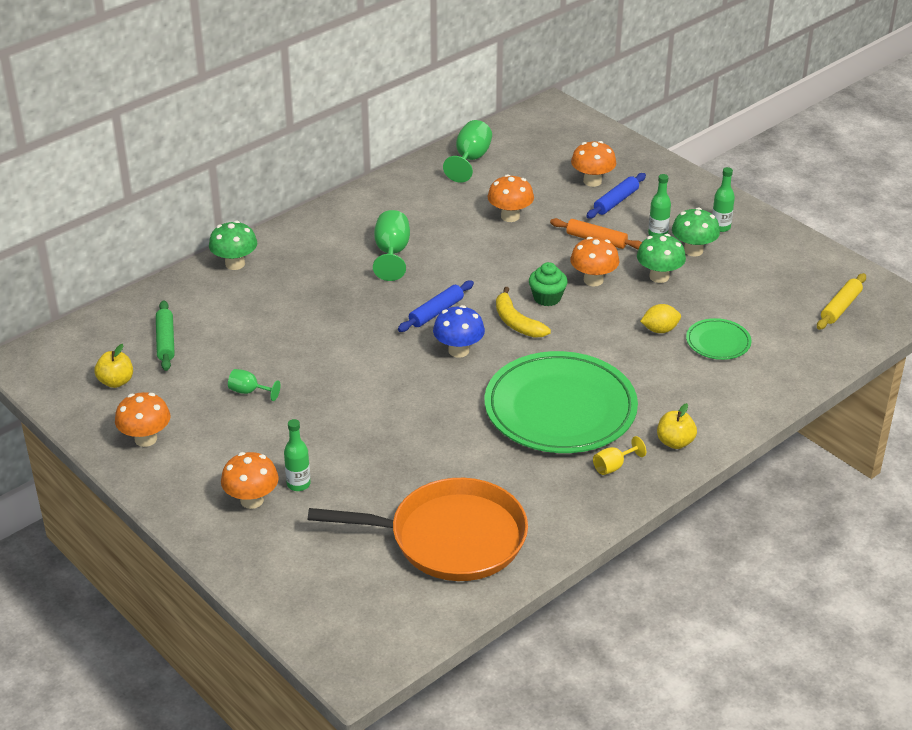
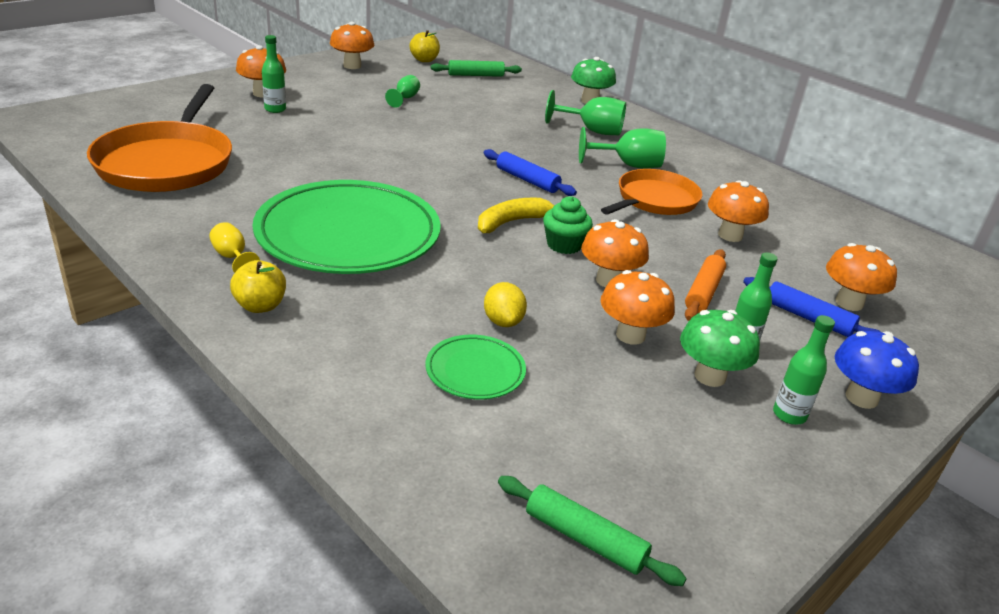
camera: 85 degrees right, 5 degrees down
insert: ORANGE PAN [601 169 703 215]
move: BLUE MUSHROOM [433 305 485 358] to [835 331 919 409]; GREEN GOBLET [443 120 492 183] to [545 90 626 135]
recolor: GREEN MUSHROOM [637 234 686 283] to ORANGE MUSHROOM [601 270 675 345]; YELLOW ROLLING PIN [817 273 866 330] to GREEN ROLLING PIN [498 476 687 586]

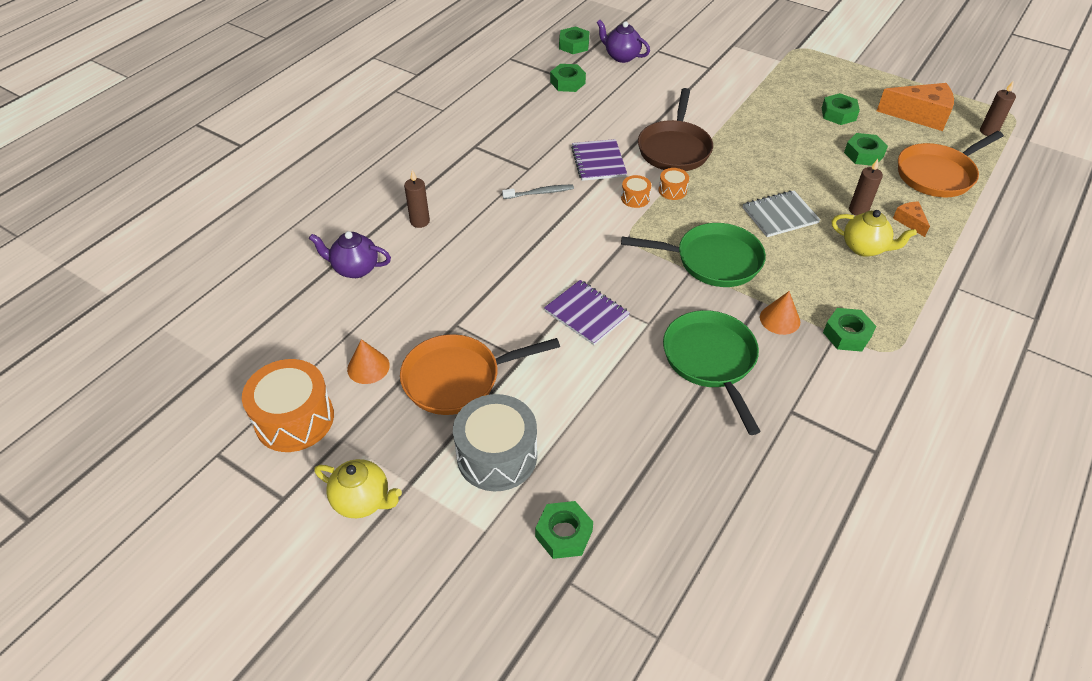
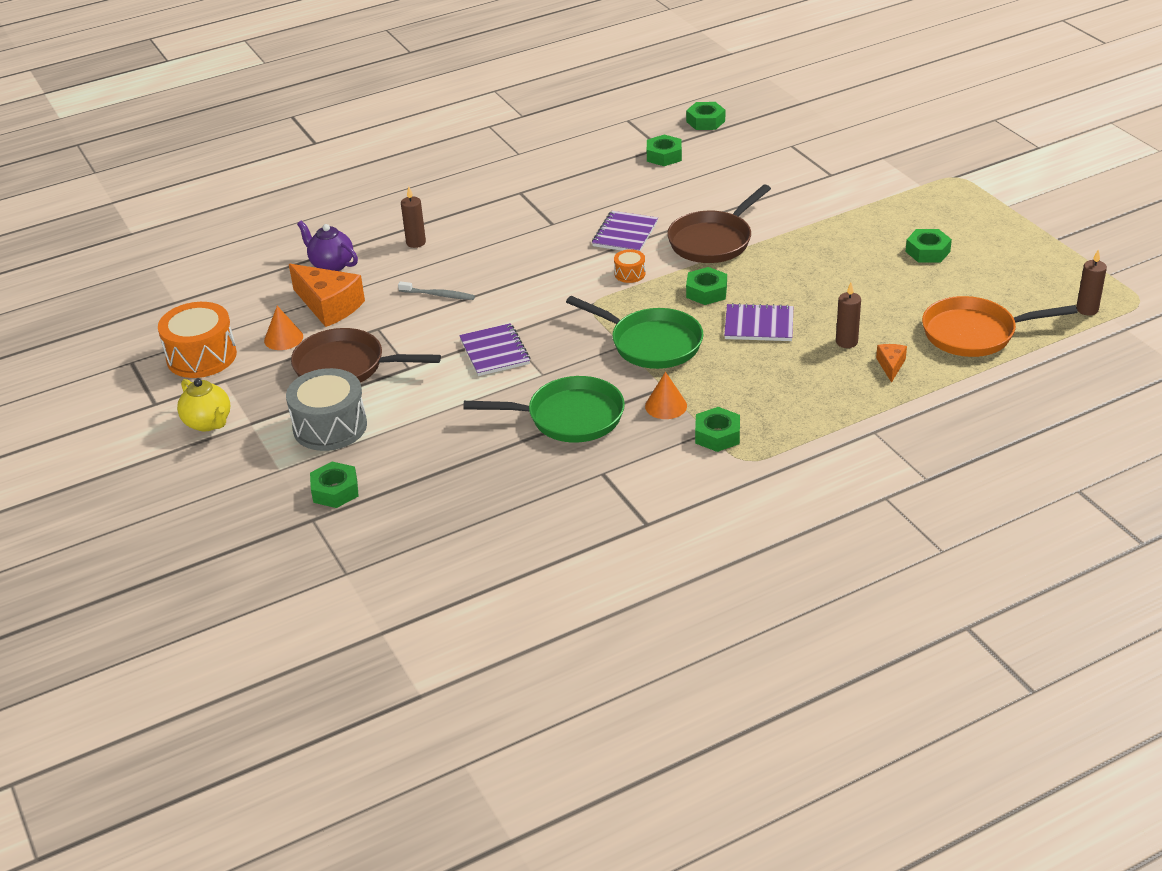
camera: 30 degrees right, 10 degrees down
delete: PURPLE TEAPOT [597 20 650 63]; ORANGE DRUM [659 168 689 200]; YELLOW TEAPOT [832 210 917 257]
move: GREY TOOTHBRUSH [502 184 574 199] to [398 281 475 300]; GREEN NUT [844 133 888 166] to [686 267 727 305]; ORANGE CHEESE [877 83 954 131] to [289 264 365 327]
recolor: ORANGE PAN [400 334 560 415] to BROWN PAN [291 328 441 383]; GREY NOTEBOOK [743 190 821 237] to PURPLE NOTEBOOK [724 303 793 341]
rotate: GREEN PAN [663 310 761 435] = [463 376 625 443] 75 degrees clockwise

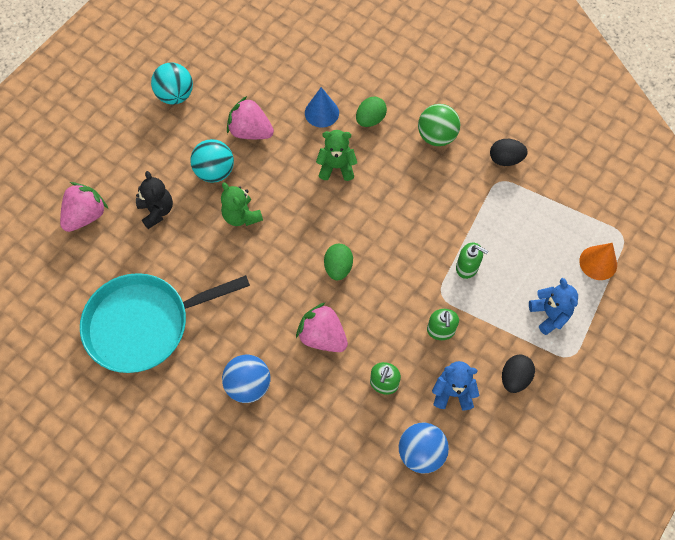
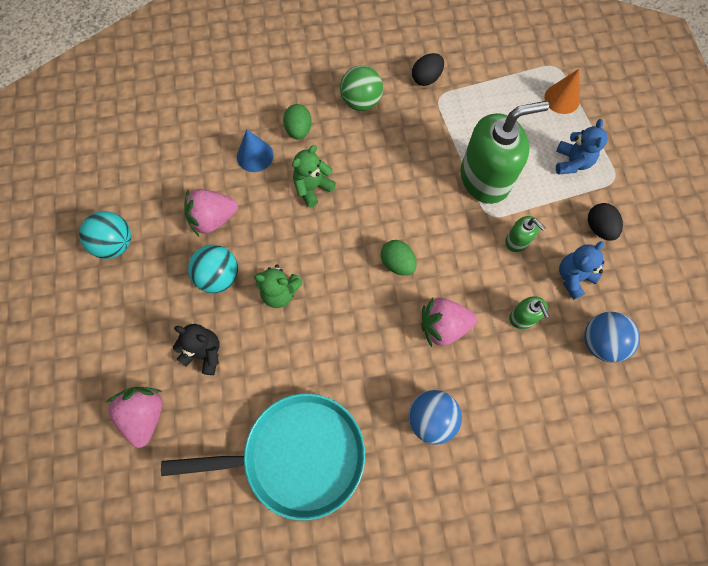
camera: 45 degrees left, 5 degrees up
rotate: TURQUOISE PAN [80 273 250 373] = [161 393 365 520] 120 degrees counterclockwise; BLUE TEDDY BEAR [529 278 578 335] = [556 119 608 175] 75 degrees clockwise
resize: GREEN SOAP DISPENSER [456 243 488 279] = [460 101 549 204] x2.21

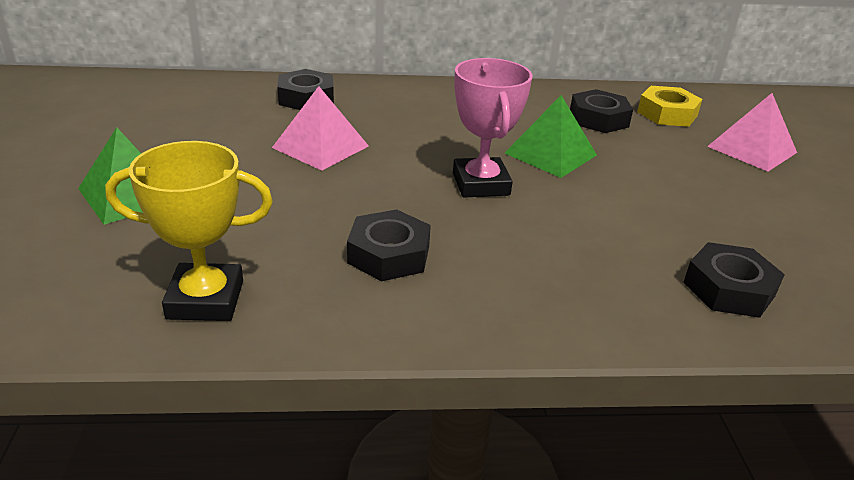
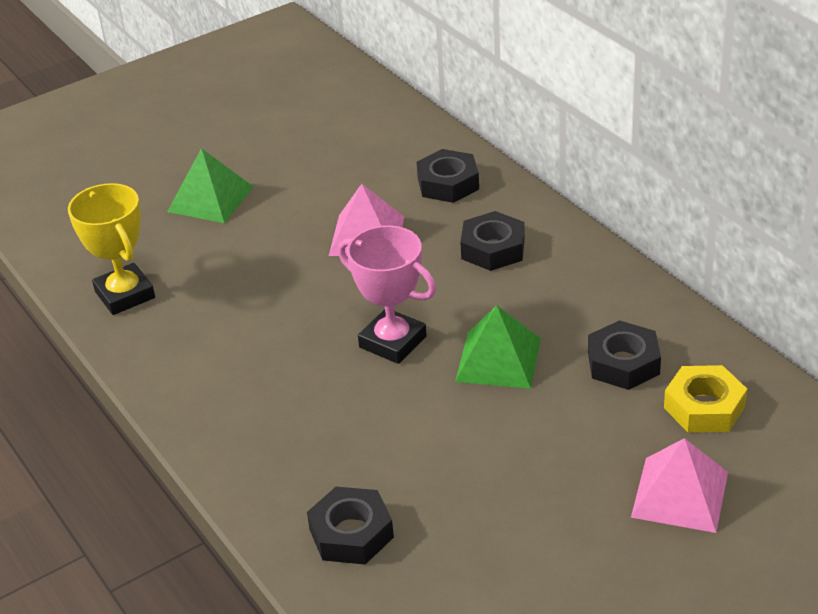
camera: 65 degrees right, 5 degrees up
move: BLACK NUT [347 209 431 281] to [460 211 525 271]
rotate: PINK TROPHY [453 58 533 198] = [338 225 436 364] 75 degrees clockwise

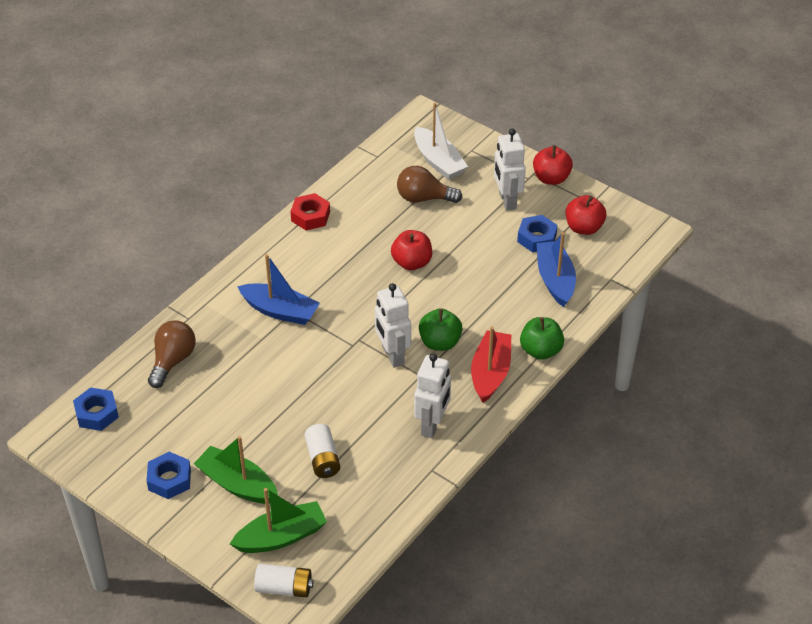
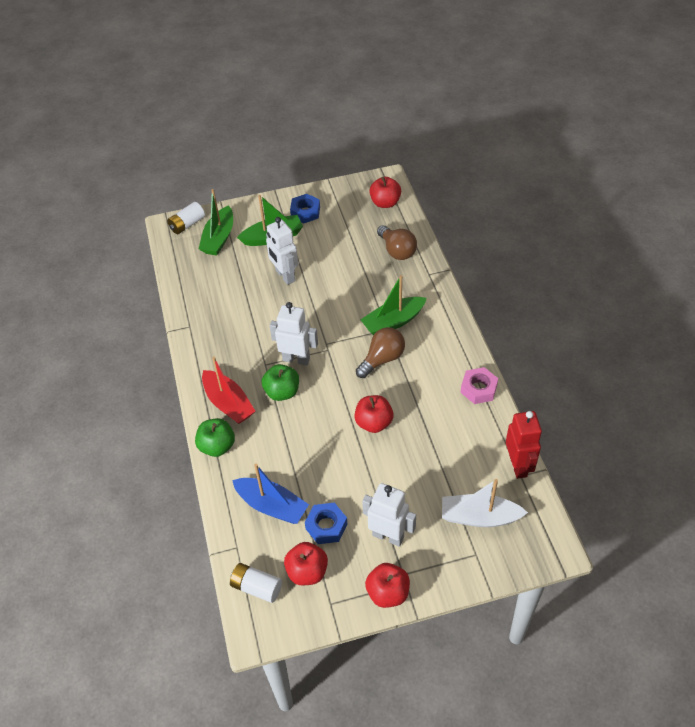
camera: 130 degrees right, 5 degrees up
insert: RED ROBOT [506 411 542 479]
move: WHITE BATTERY [304 424 340 478] to [230 563 282 603]; BROWN LIGHT BULB [397 166 462 203] to [356 327 405 378]; WHITE ROBOT [414 353 451 438] to [266 217 298 285]
replace: BLUE NUT [73 387 119 431] to RED APPLE [369 176 401 208]
recolor: BLUE BOAT [237 254 320 325] to GREEN BOAT [360 275 427 335]; RED NUT [290 193 330 230] to PINK NUT [461 367 498 404]

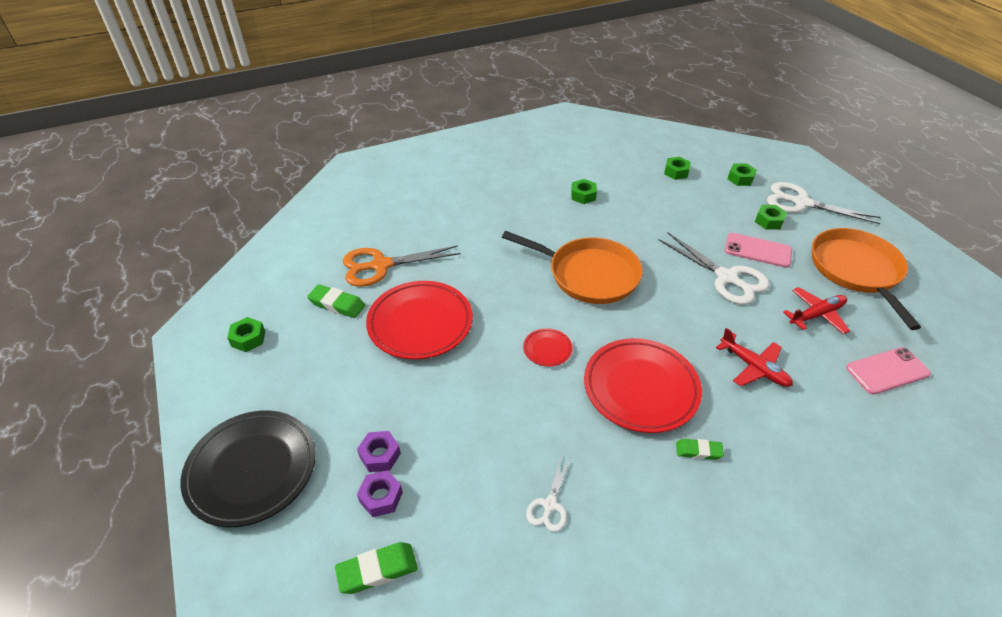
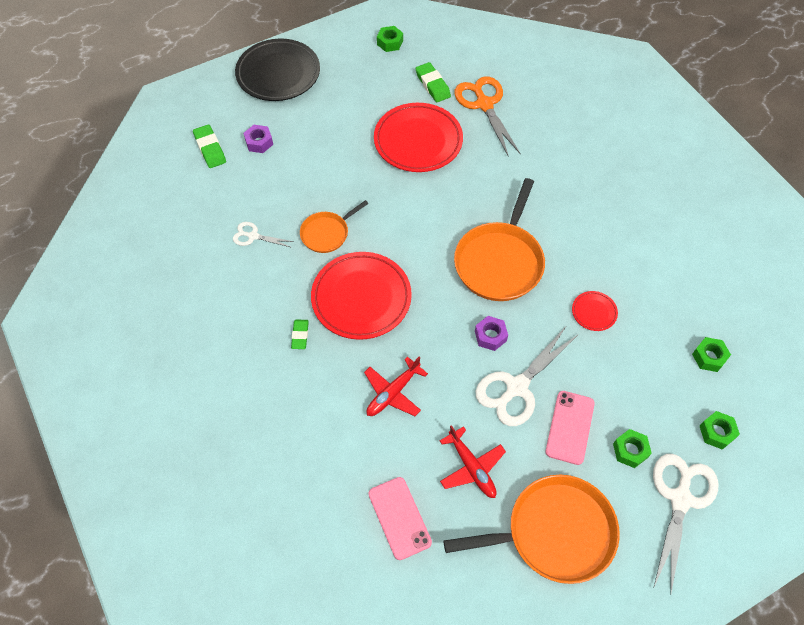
camera: 85 degrees right, 15 degrees up
delete: GREEN NUT [571 179 597 204]
insert: ORANGE PAN [300 200 369 253]
move: PURPLE NUT [357 431 401 472] to [475 316 508 351]; RED PLATE [523 328 573 366] to [572 291 618 331]
rotate: GREEN ERASER [307 284 365 318] = [415 62 451 102] 45 degrees counterclockwise

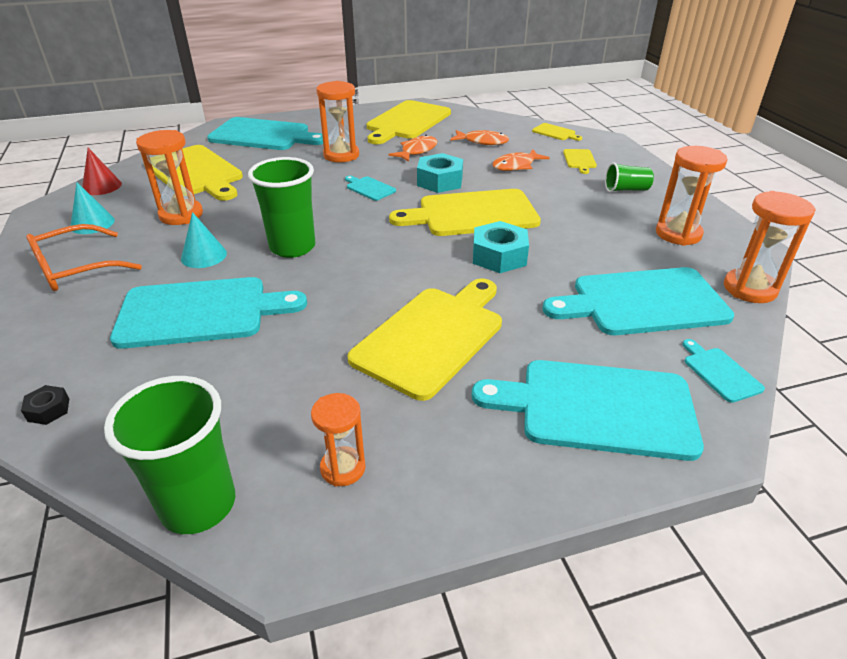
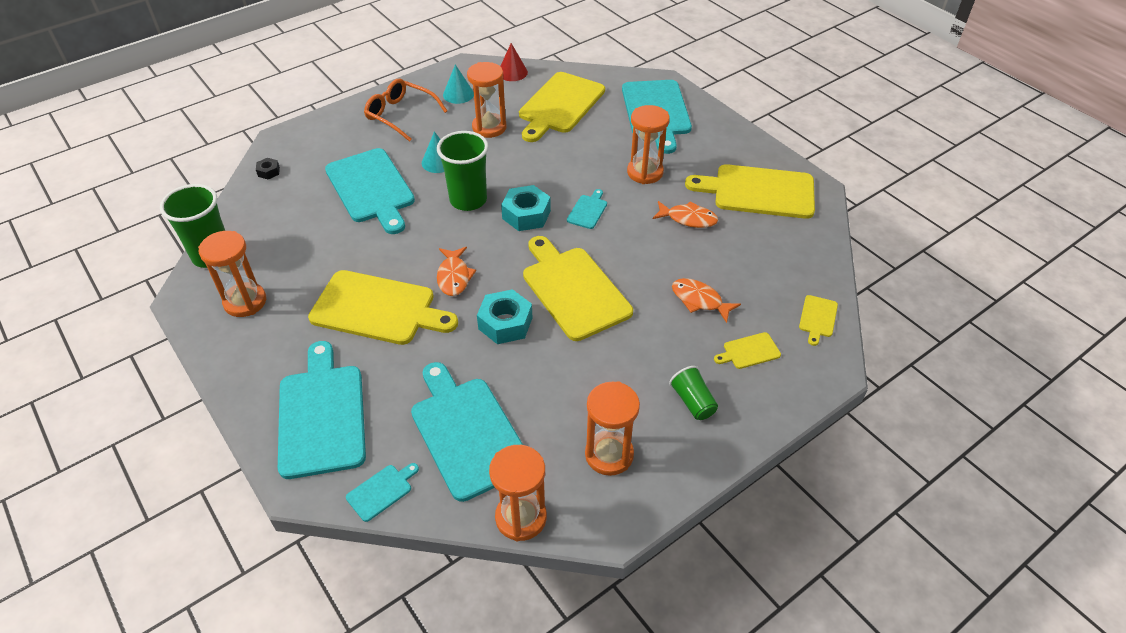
camera: 70 degrees right, 10 degrees up
move: TURQUOISE NUT [417 153 463 193] to [501 185 551 231]; ORANGE FISH [450 130 509 145] to [437 247 476 296]
resize: ORANGE HOURGLASS [311 393 366 487] = [198 231 266 317] x1.56

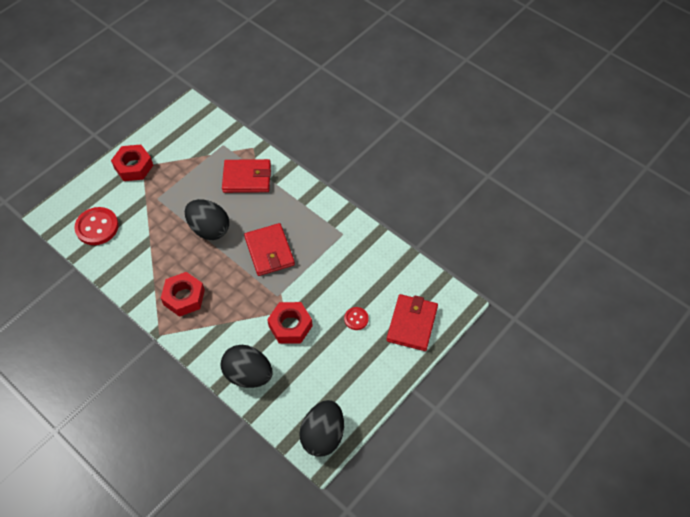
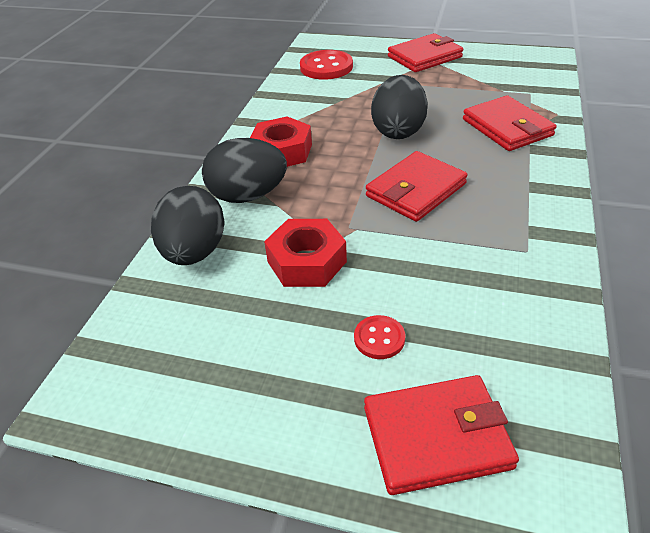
camera: 65 degrees right, 15 degrees down
move: BLACK EGG [299 400 344 457] to [202 138 287 203]
replace: RED NUT [111 145 153 181] to RED WALLET [388 33 463 72]

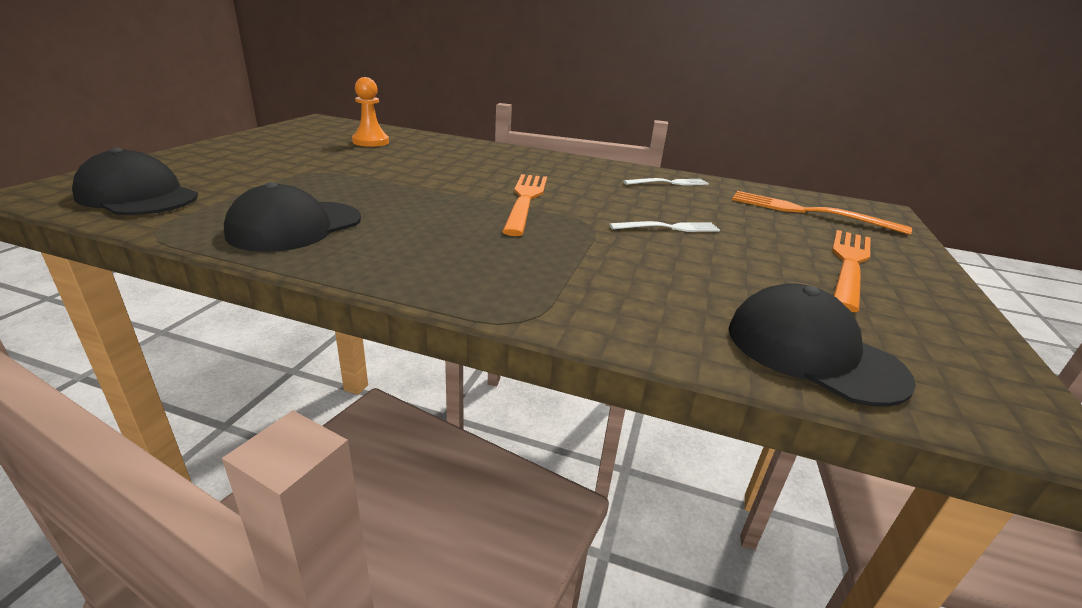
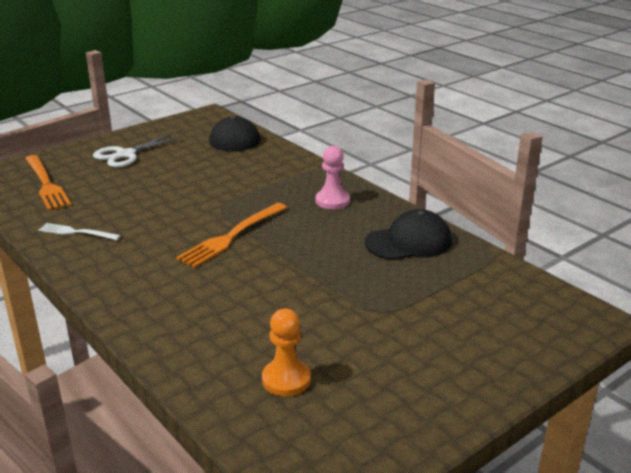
camera: 145 degrees left, 0 degrees up
delete: BLACK CAP [72 148 198 215]; WHITE FORK [609 221 720 232]
insert: PINK PAWN [316 146 350 209]
replace: ORANGE FORK [832 230 871 312] to WHITE SCISSORS [93 133 181 168]

